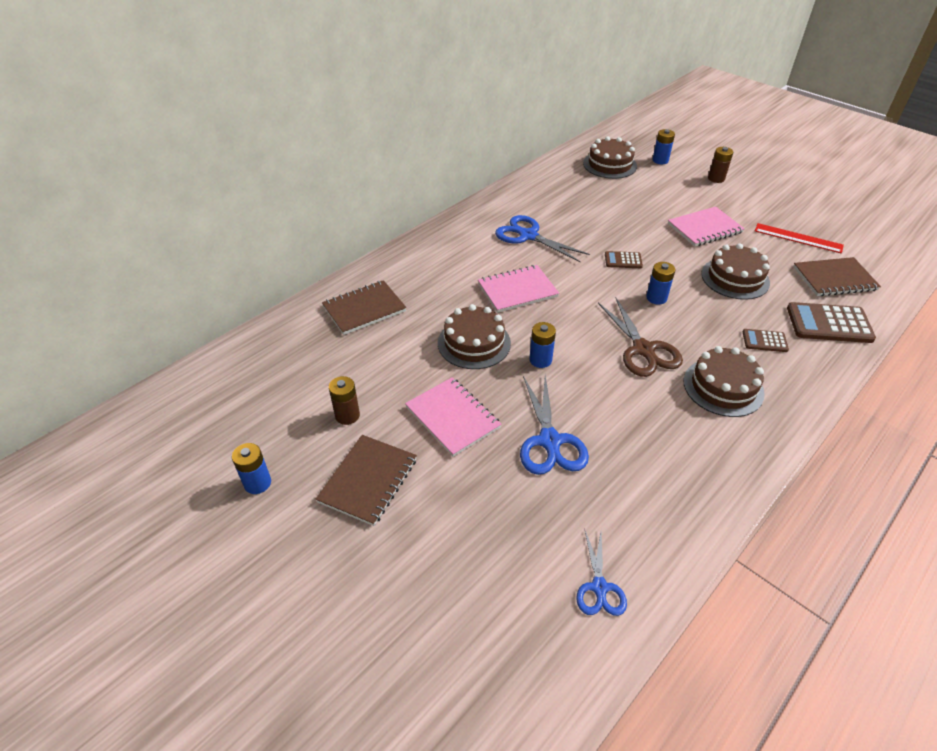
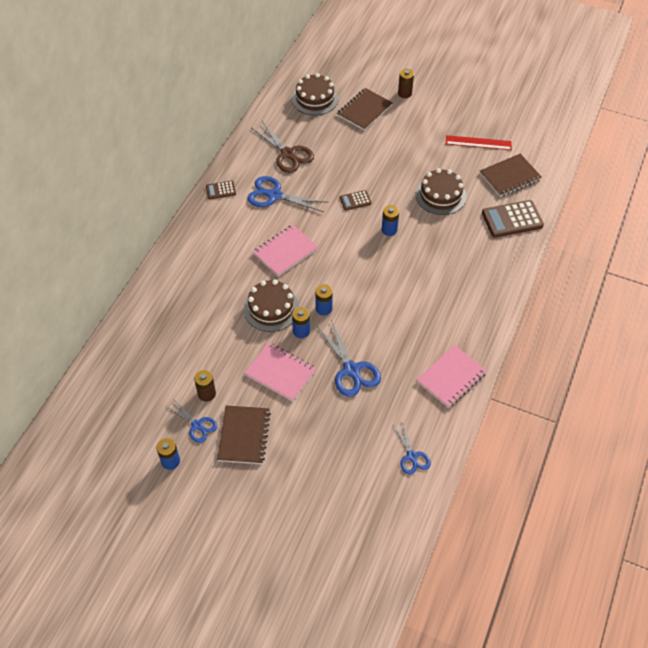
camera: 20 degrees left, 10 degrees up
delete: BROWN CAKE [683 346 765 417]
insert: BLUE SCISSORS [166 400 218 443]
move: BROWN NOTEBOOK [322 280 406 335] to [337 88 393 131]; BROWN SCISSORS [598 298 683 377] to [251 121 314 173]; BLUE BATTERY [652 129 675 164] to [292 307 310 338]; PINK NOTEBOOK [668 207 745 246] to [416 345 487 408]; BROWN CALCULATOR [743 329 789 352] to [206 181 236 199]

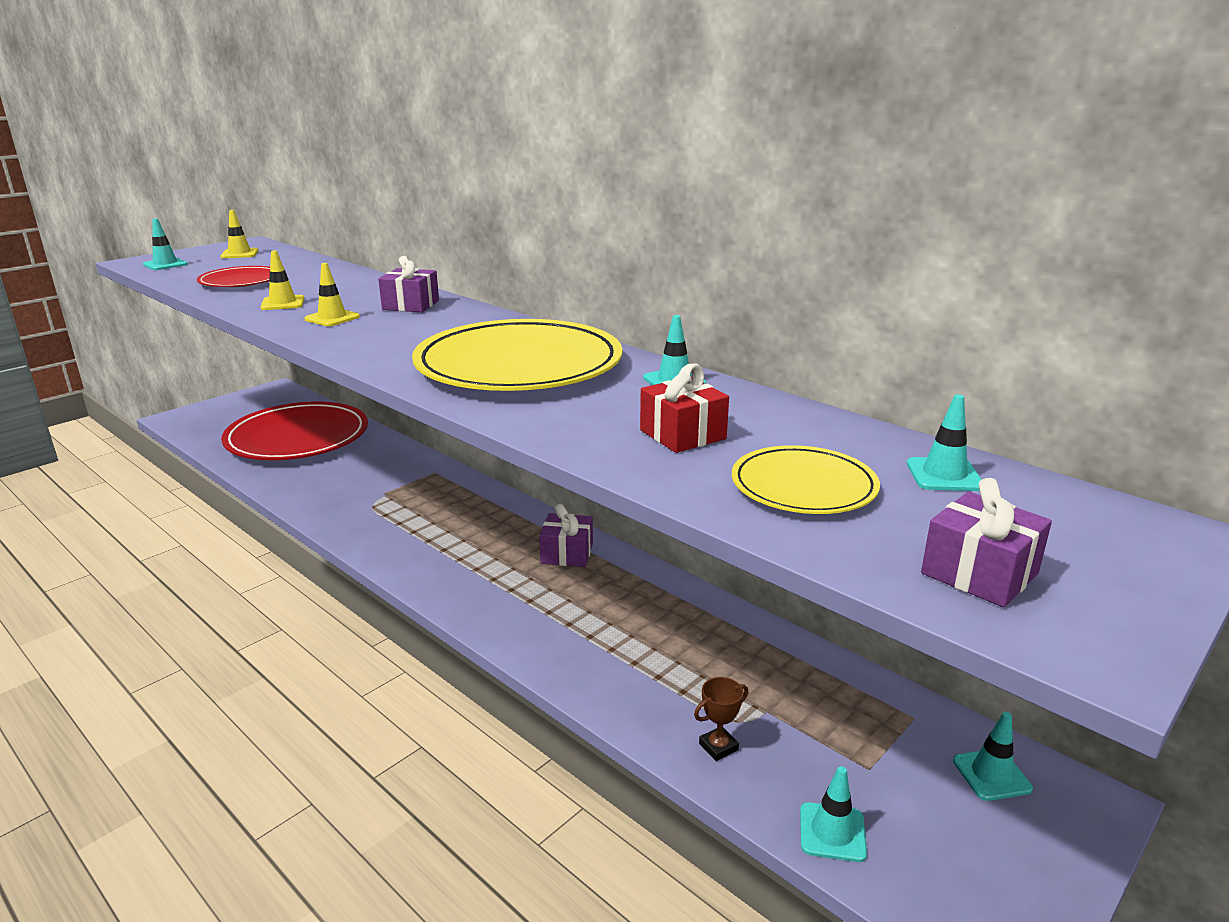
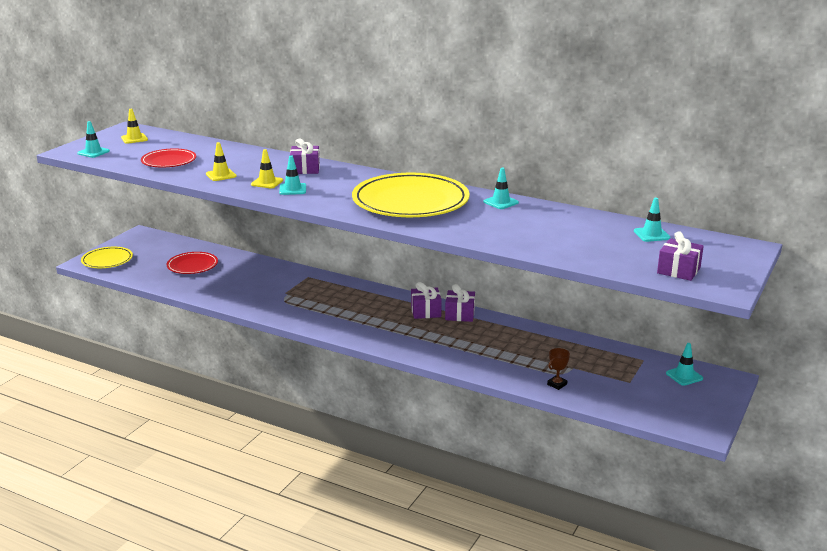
camera: 15 degrees left, 0 degrees up
delete: RED GIFT [640 364 729 453]
insert: PURPLE GIFT [445 284 475 322]
move: YELLOW PLATE [732 445 880 514] to [81 247 133 268]; TURQUOISE TRAFFIC CONE [800 766 867 862] to [279 155 306 195]
resize: RED PLATE [221 402 368 460] = [166 252 218 274] x0.51

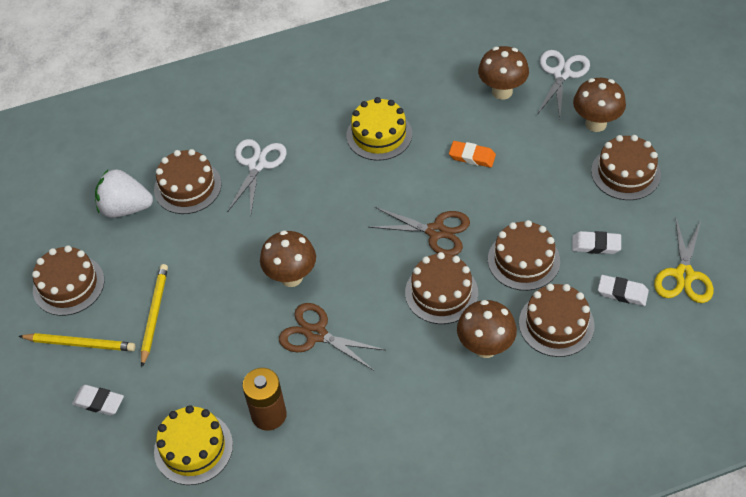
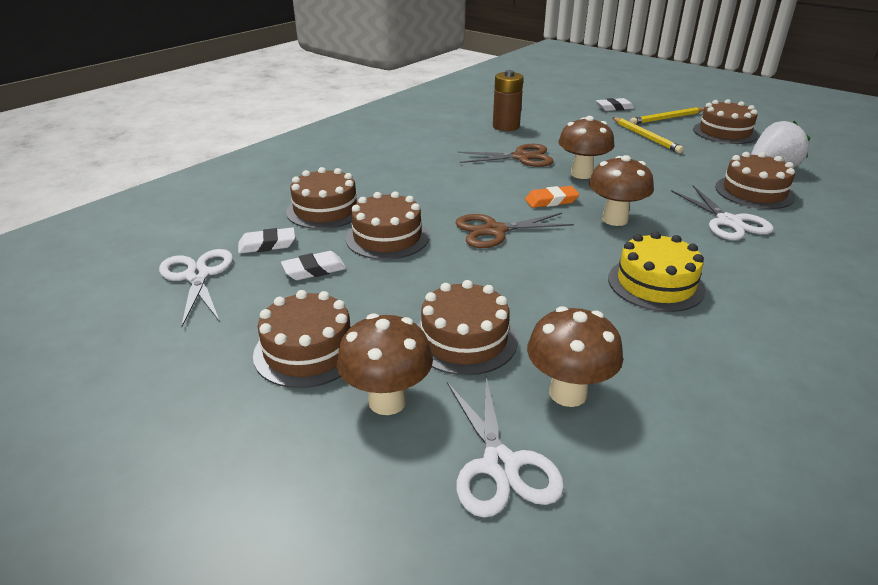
camera: 145 degrees right, 20 degrees down
delete: YELLOW CAKE [154 405 233 485]
move: BROWN CAKE [405 252 478 324] to [418 280 518 375]; ORANGE ERASER [449 141 496 168] to [525 186 580 208]; BROWN MUSHROOM [457 300 517 358] to [589 155 654 226]
recolor: YELLOW SCISSORS [654 217 714 303] to WHITE SCISSORS [159 249 233 327]

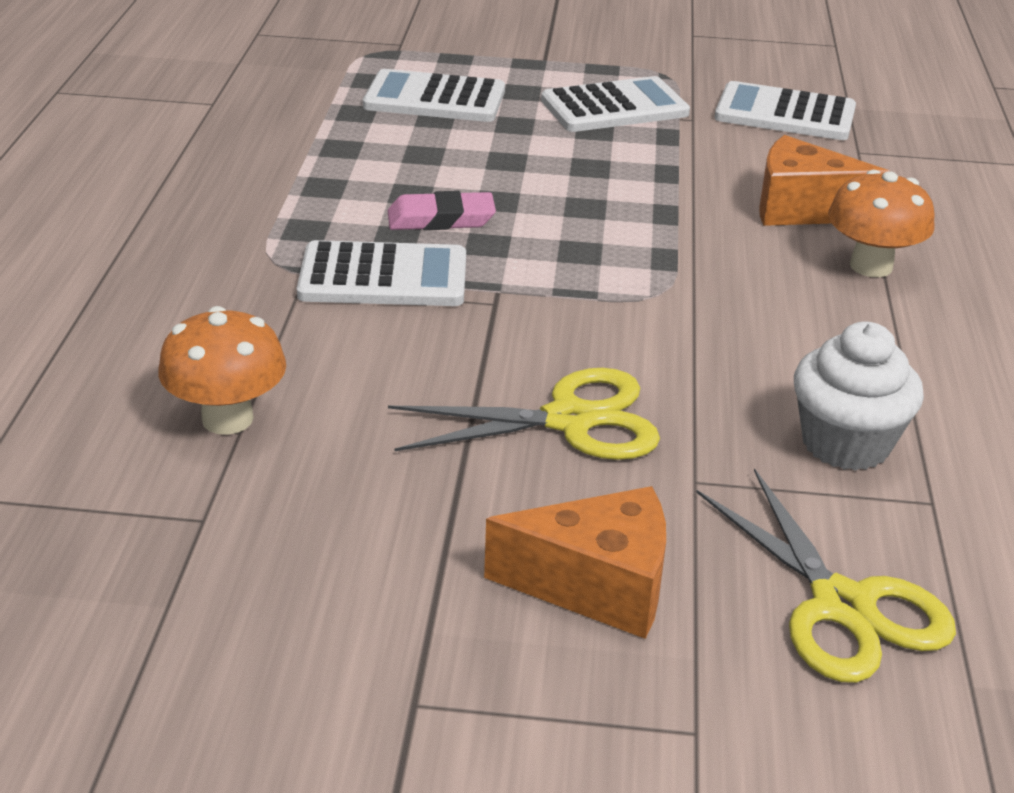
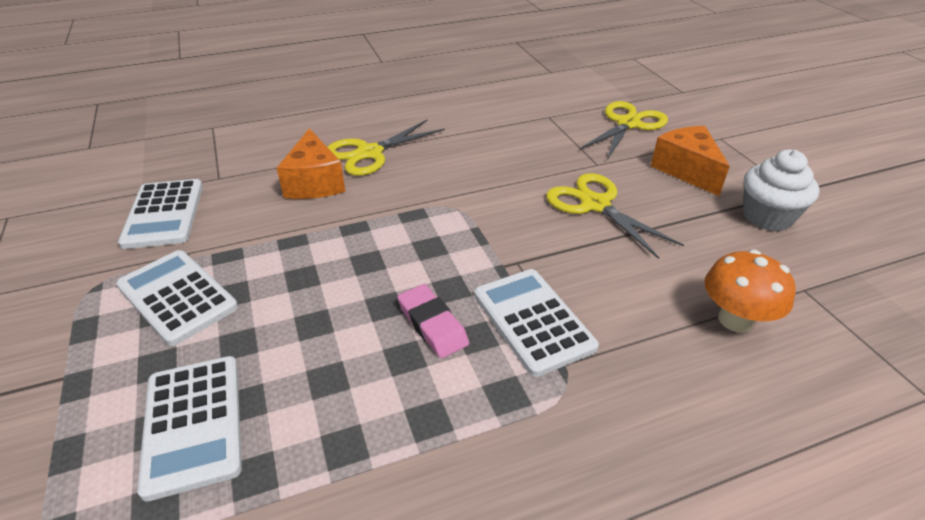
camera: 115 degrees left, 5 degrees up
move: WHITE CUPCAKE [794 321 924 471] to [743 150 819 231]
replace: ORANGE MUSHROOM [828 170 935 277] to YELLOW SCISSORS [327 120 445 176]

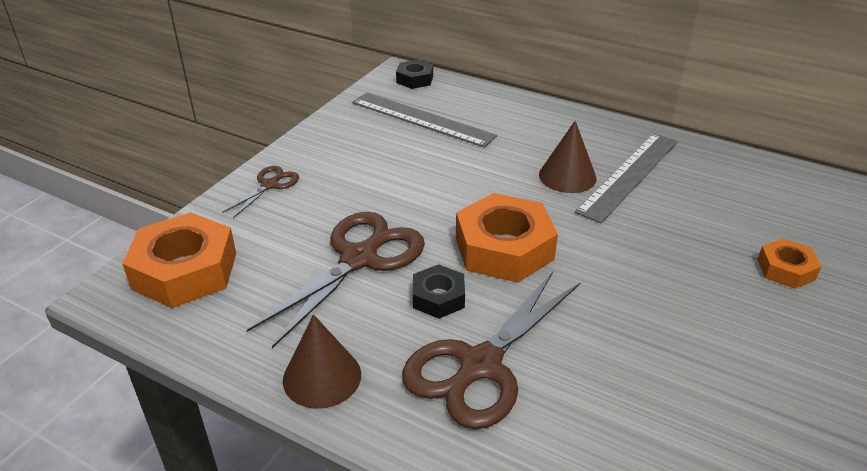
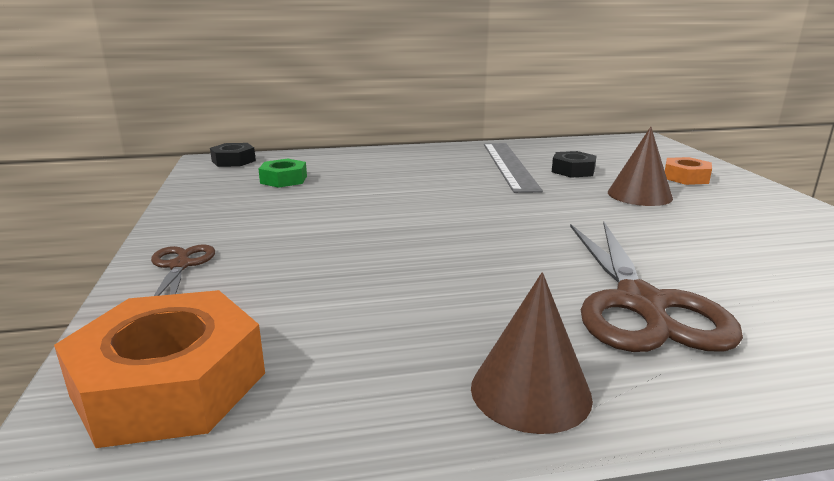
camera: 40 degrees left, 15 degrees down
delete: BROWN SCISSORS [247 212 425 348]; ORANGE NUT [456 193 558 283]
move: BLACK NUT [413 264 465 319] to [552 151 596 178]; BROWN CONE [539 121 597 193] to [608 127 673 206]
replace: GREY RULER [352 92 497 148] to GREEN NUT [258 158 307 188]

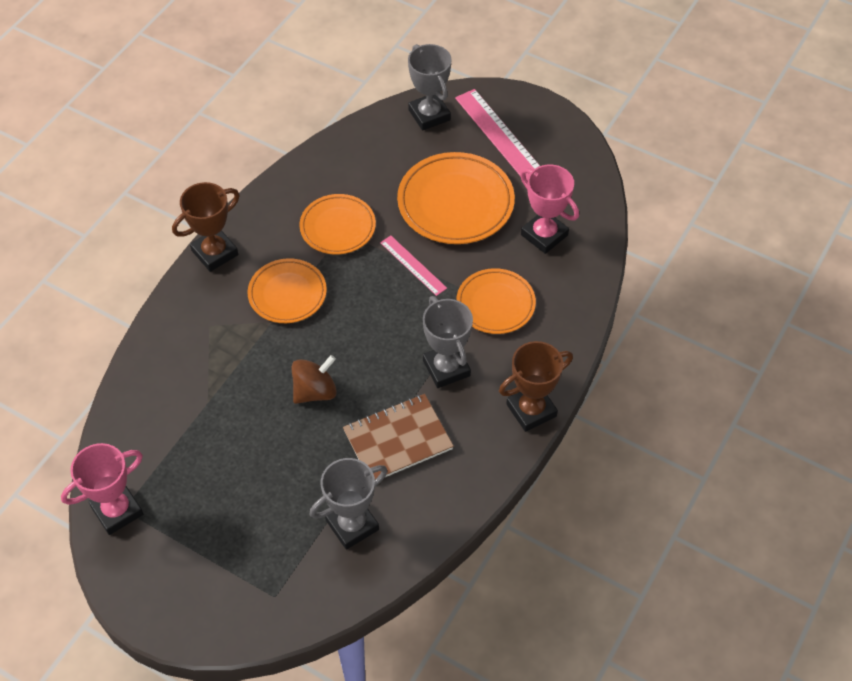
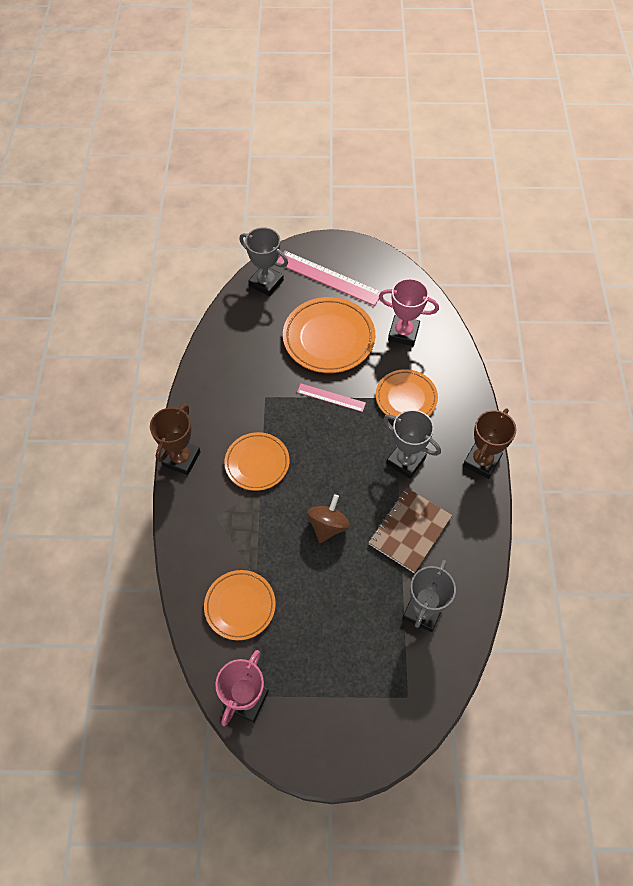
camera: 30 degrees left, 5 degrees up
move: ORANGE PLATE [299 194 376 255] to [204 570 276 640]

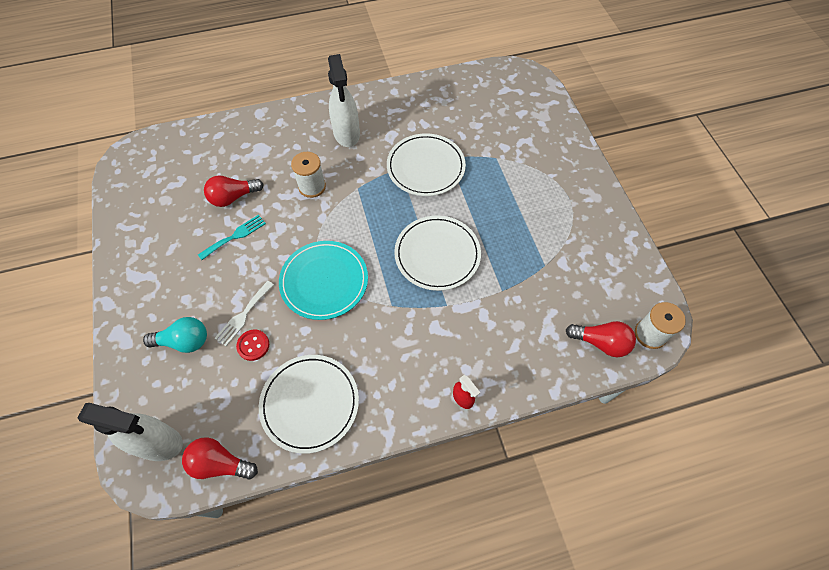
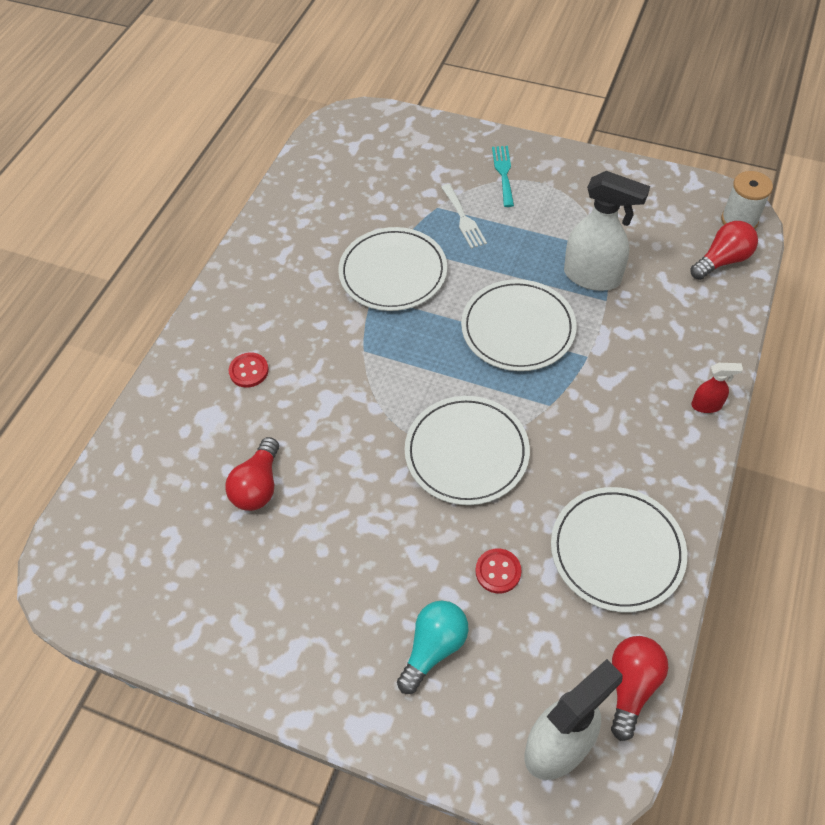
camera: 50 degrees left, 5 degrees down
delete: WHITE SPOOL [291 152 326 198]
insert: RED BUTTON [229 352 269 388]
move: TURQUOISE FORK [198 215 266 260] to [492 146 514 207]; WHITE FORK [215 281 274 346] to [441 184 487 249]; WHITE SPRAY BOTTLE [328 54 360 147] to [564 171 650 291]
recolor: TURQUOISE PLATE [279 241 368 320] to WHITE PLATE [405 396 530 505]
rotate: RED LIGHT BULB [182 437 258 480] = [611 636 668 741] 150 degrees clockwise

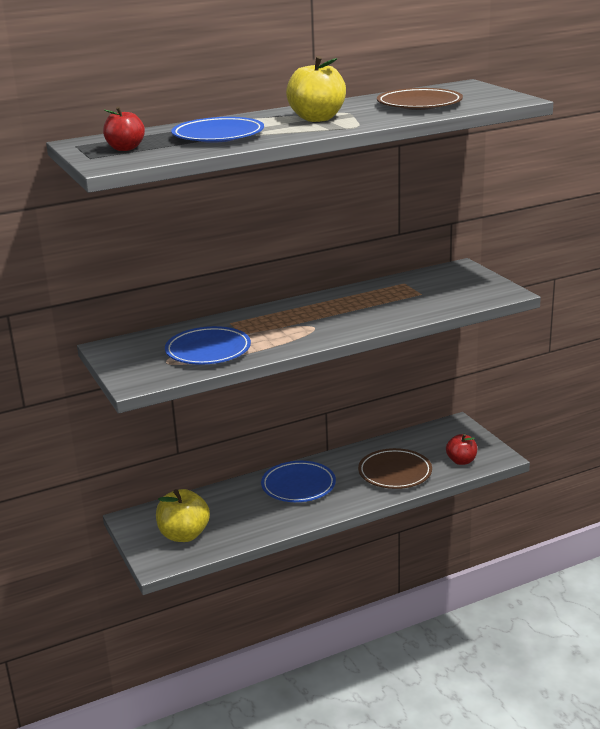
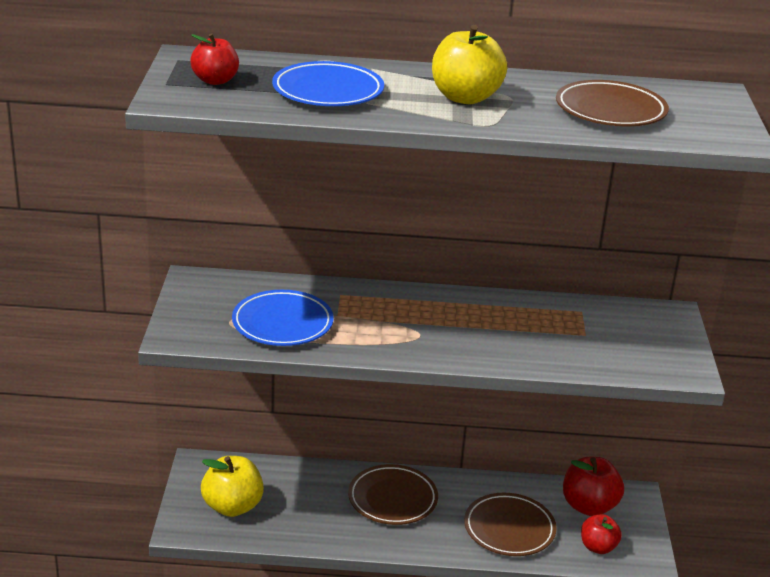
camera: 25 degrees right, 5 degrees up
insert: RED APPLE [563 457 624 516]
recolor: BLUE PLATE [261 461 336 502] to BROWN PLATE [348 464 438 525]

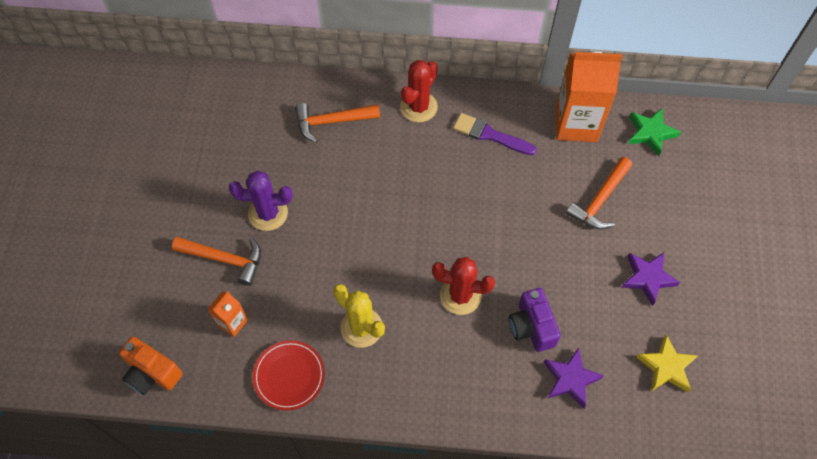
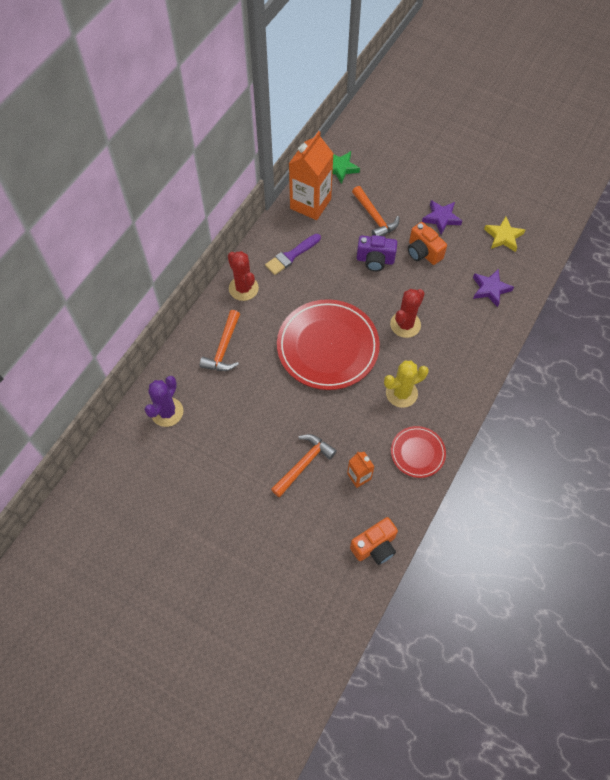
camera: 65 degrees left, 0 degrees up
insert: RED PLATE [277 299 380 390]; ORANGE CAMERA [408 222 447 265]
move: PURPLE CACTUS [229 171 292 231] to [144 376 183 427]; PURPLE CAMERA [509 288 561 352] to [357 235 397 271]

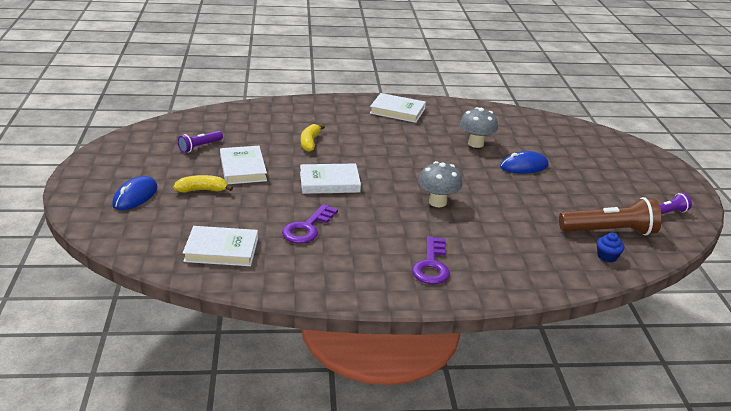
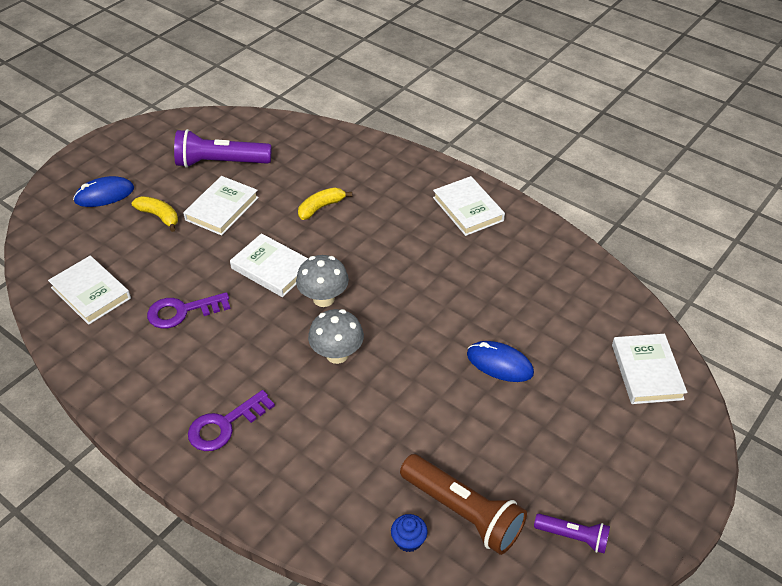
camera: 45 degrees right, 15 degrees up
insert: WHITE BOOK [612 334 687 404]
move: GREY MUSHROOM [459 107 498 148] to [296 255 349 307]
resize: PURPLE FLASHLIGHT [178 131 223 153] = [174 129 272 168] x1.84

